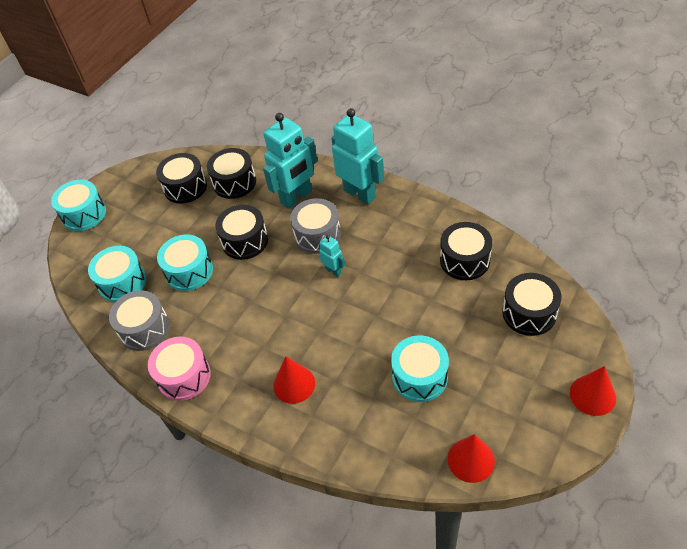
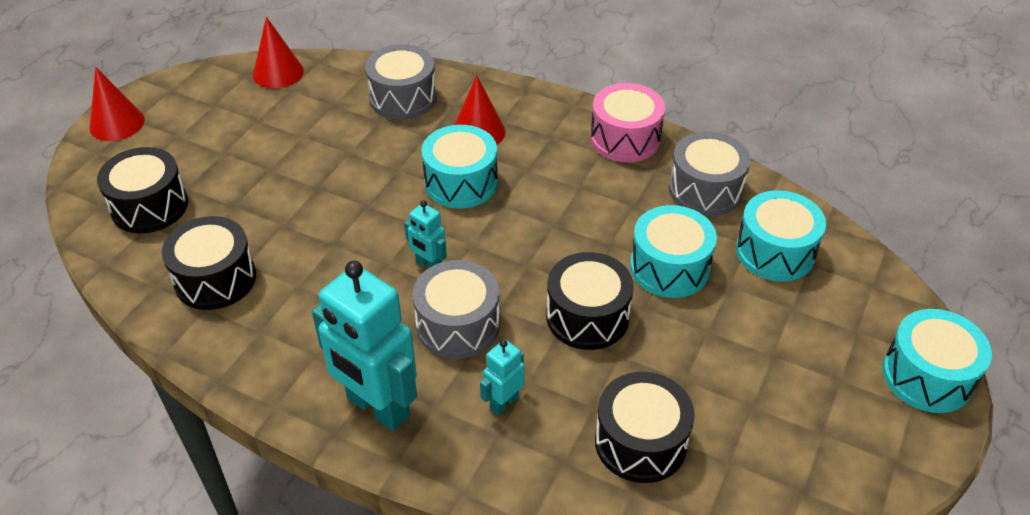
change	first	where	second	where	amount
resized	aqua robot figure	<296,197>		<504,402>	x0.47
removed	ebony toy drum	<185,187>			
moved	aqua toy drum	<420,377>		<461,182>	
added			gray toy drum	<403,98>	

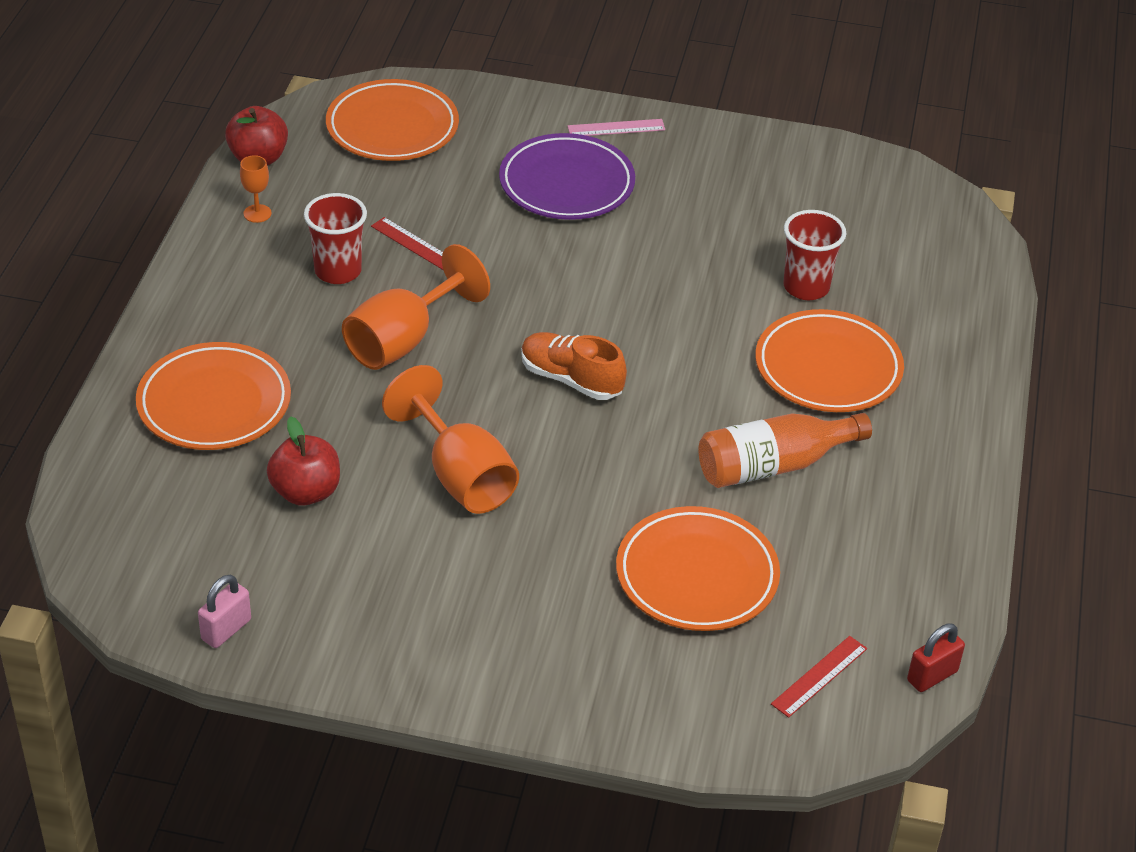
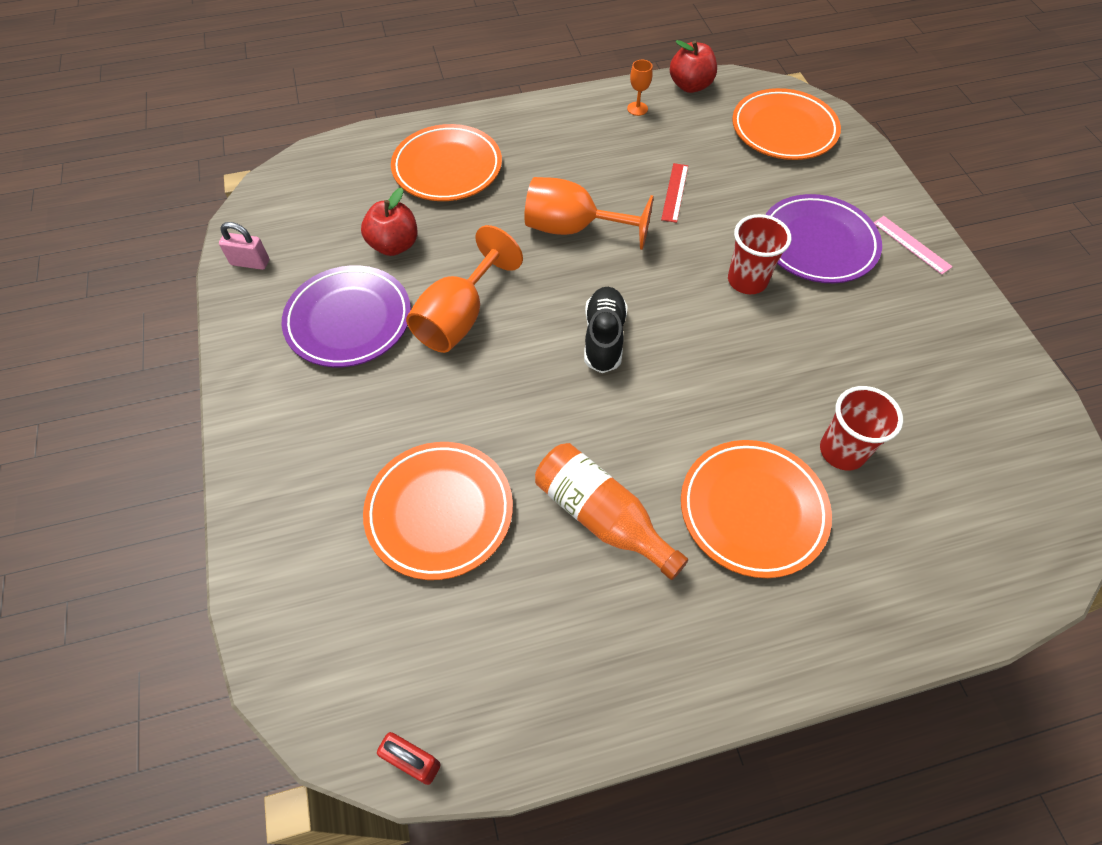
change	first	where	second	where	amount
moved	red beaker	<338,271>		<747,281>	
recoloured	orange sneaker	<571,379>	ebony sneaker	<604,338>	
removed	red ruler	<819,676>			
added			royal purple flat dish	<349,320>	

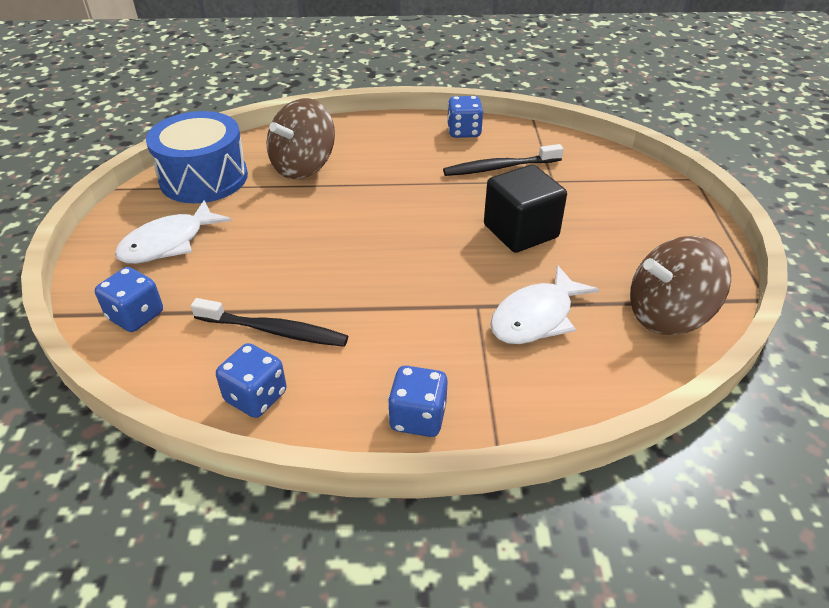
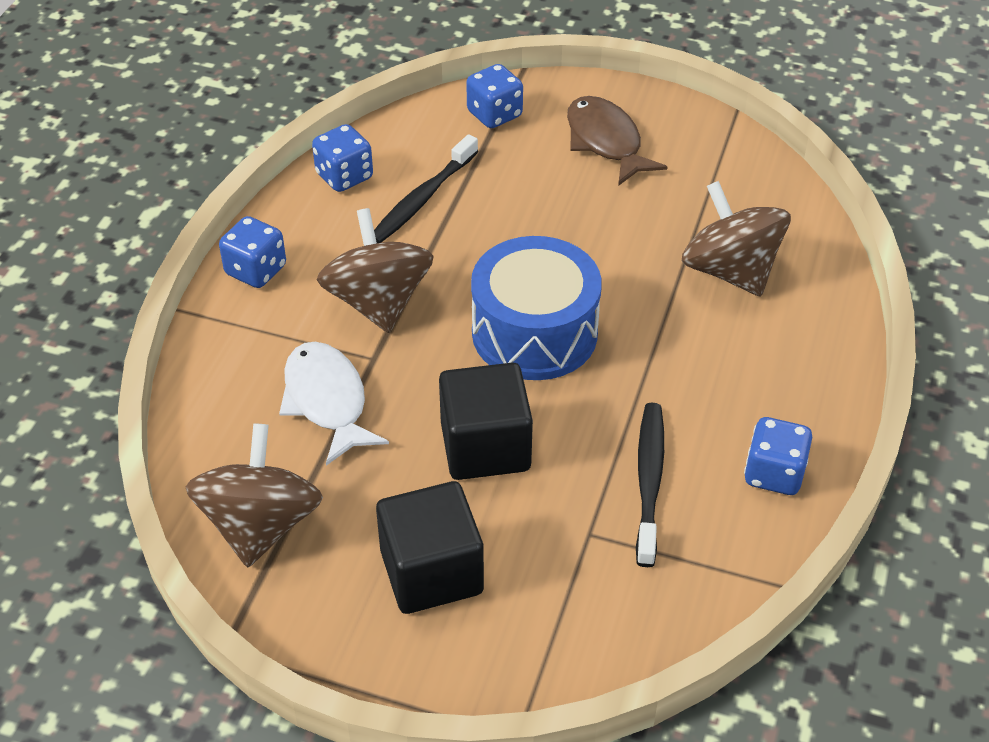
change	first	where	second	where	amount
moved	royal blue toy drum	<204,178>		<534,333>	
recoloured	white fish figure	<168,243>	dark brown fish figure	<606,142>	
added			dark brown spinning top	<378,302>	
added			ebony block	<431,572>	

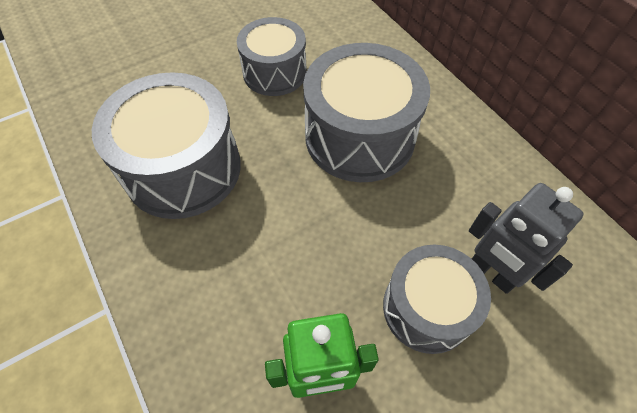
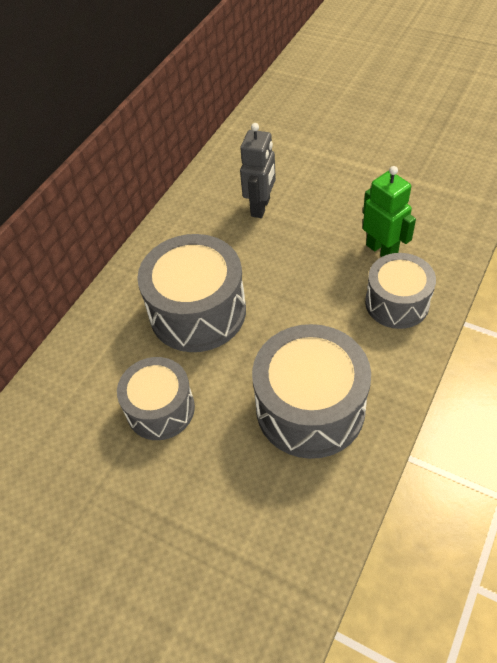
change	first	where	second	where	amount
moved	gray toy drum	<427,308>		<397,303>	

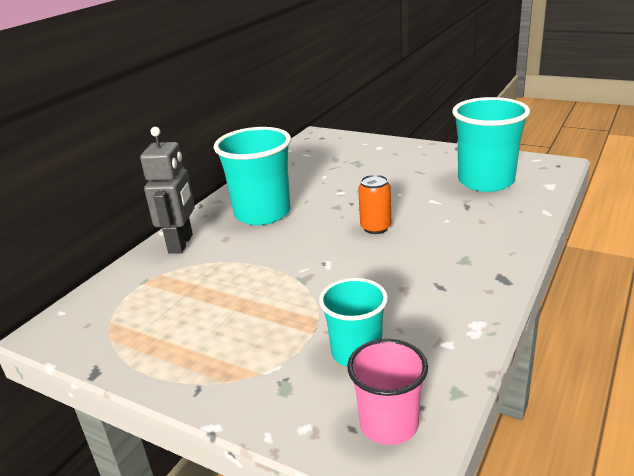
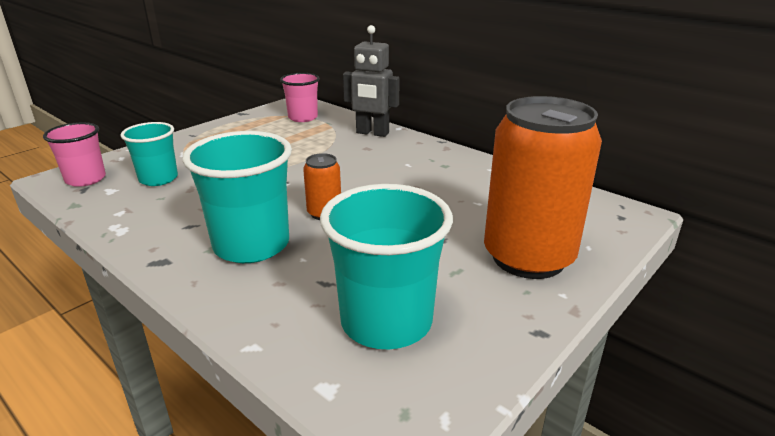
change	first	where	second	where	amount
moved	aqua beaker	<262,213>		<251,245>	
added			pink beaker	<303,117>	
added			orange soda can	<528,257>	

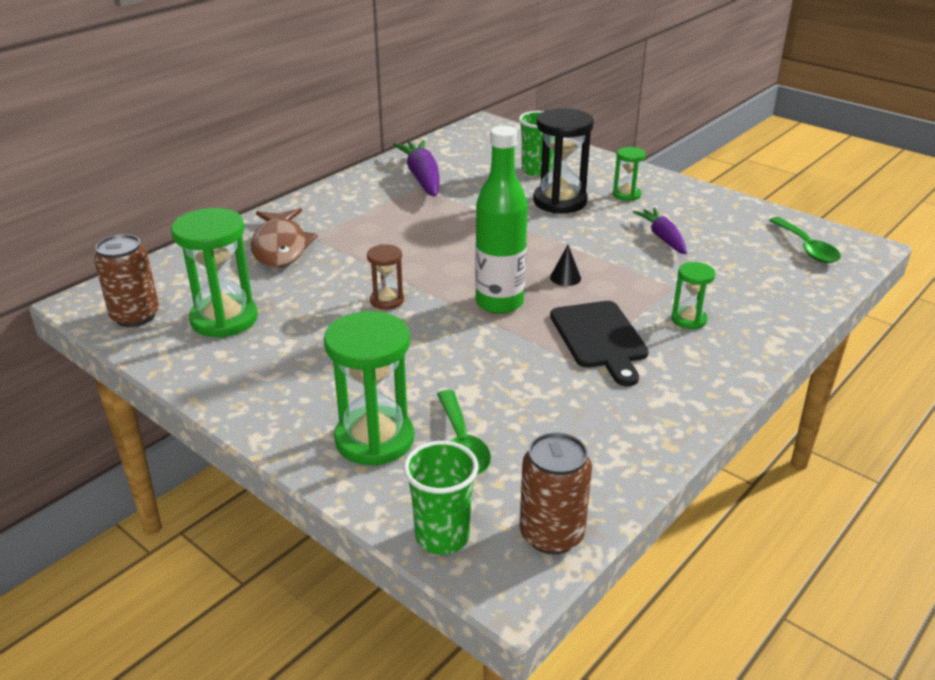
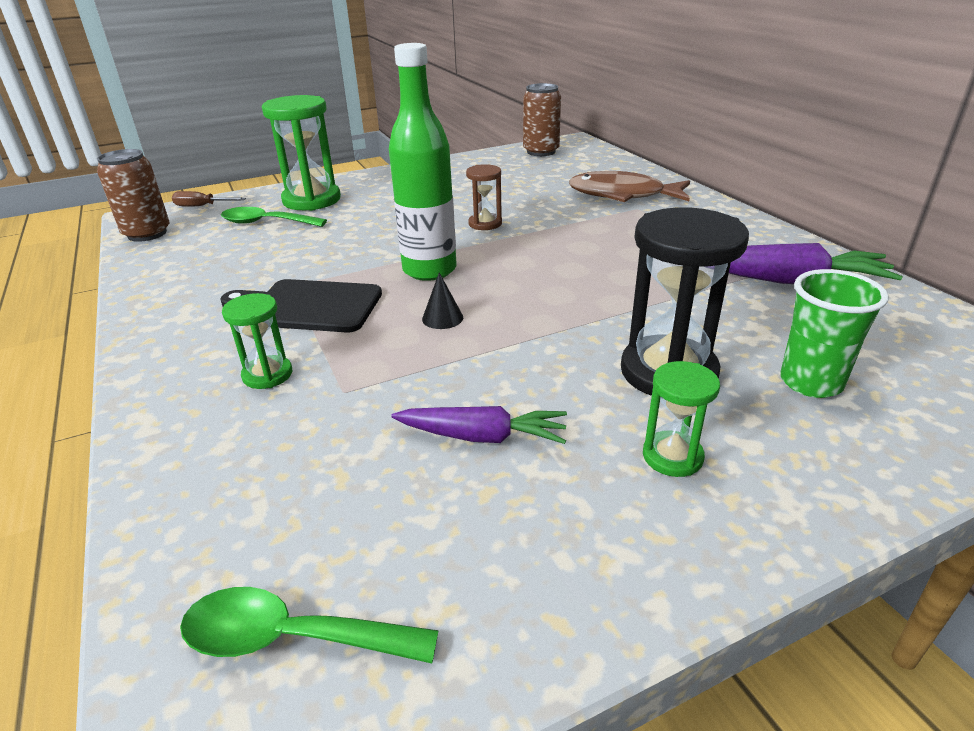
change	first	where	second	where	amount
removed	leaf-green sandglass	<224,319>			
replaced	leaf-green beaker	<442,537>	dark brown flat screwdriver	<202,206>	

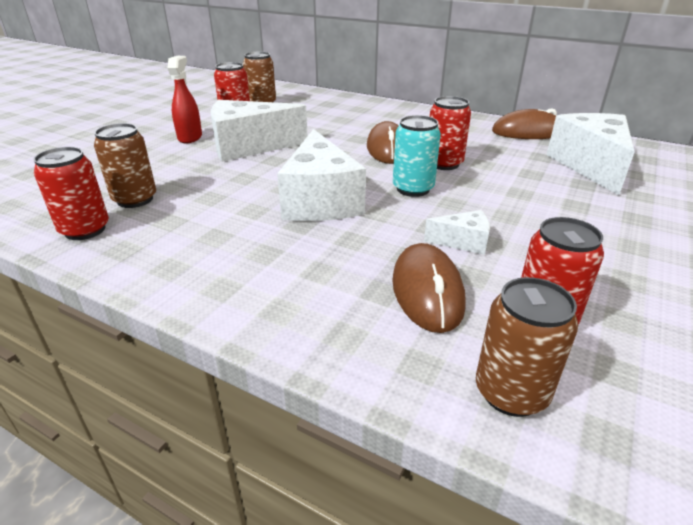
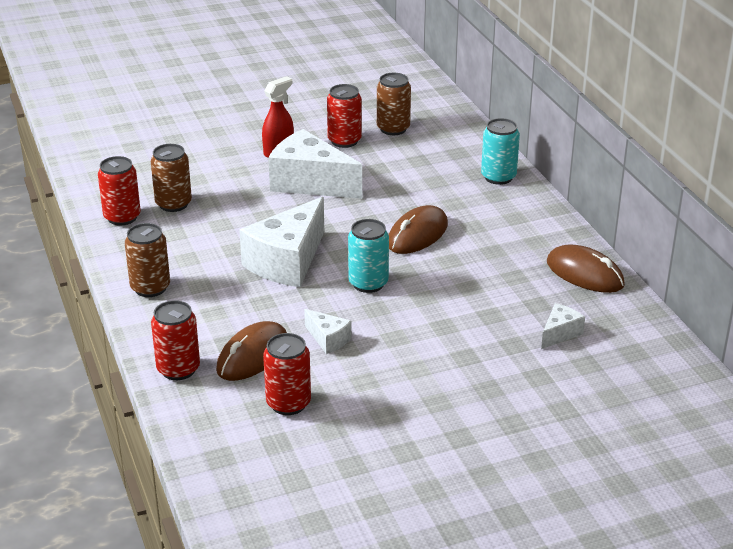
change	first	where	second	where	amount
moved	red soda can	<444,164>		<178,369>	
resized	white piece of cheese	<590,166>		<560,333>	x0.47
moved	dark brown soda can	<511,392>		<150,288>	
added			aqua soda can	<498,177>	

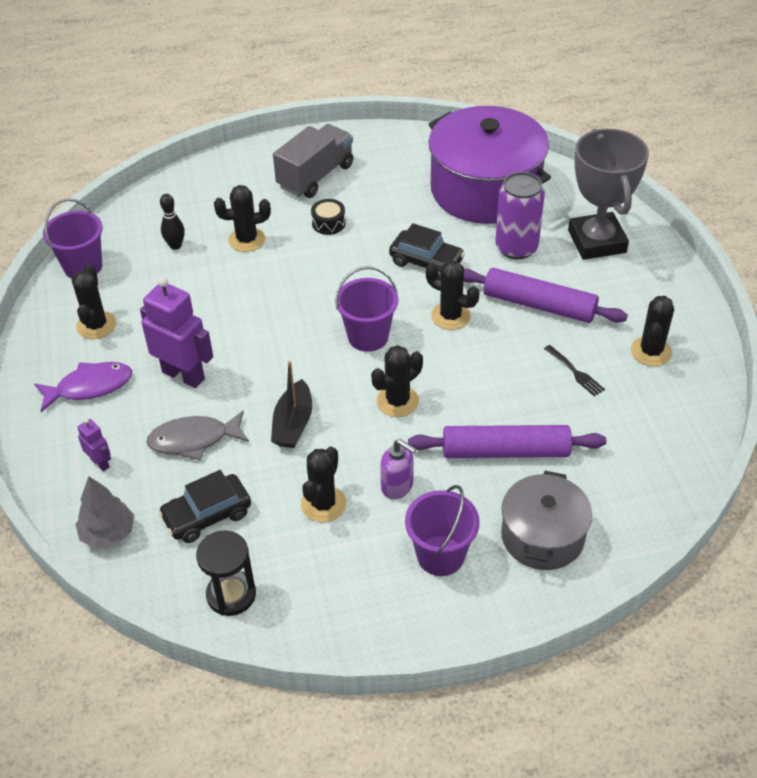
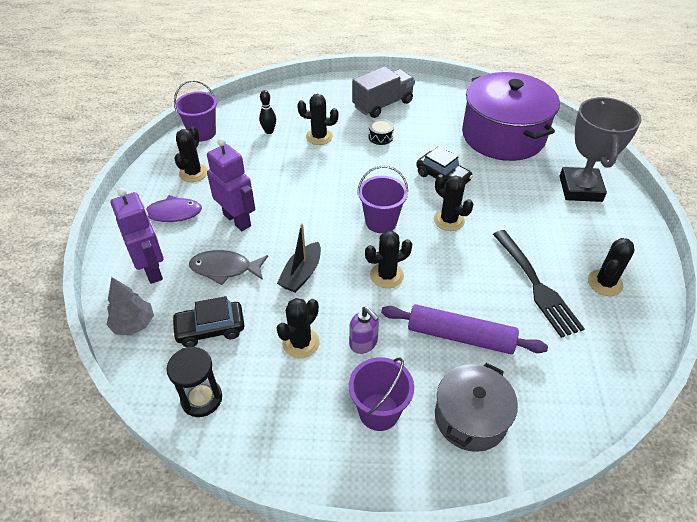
change	first	where	second	where	amount
removed	royal purple soda can	<516,248>			
removed	royal purple rolling pin	<539,305>			
resized	ebony fork	<575,372>		<536,285>	x2.16
resized	royal purple robot figure	<100,463>		<152,270>	x2.07

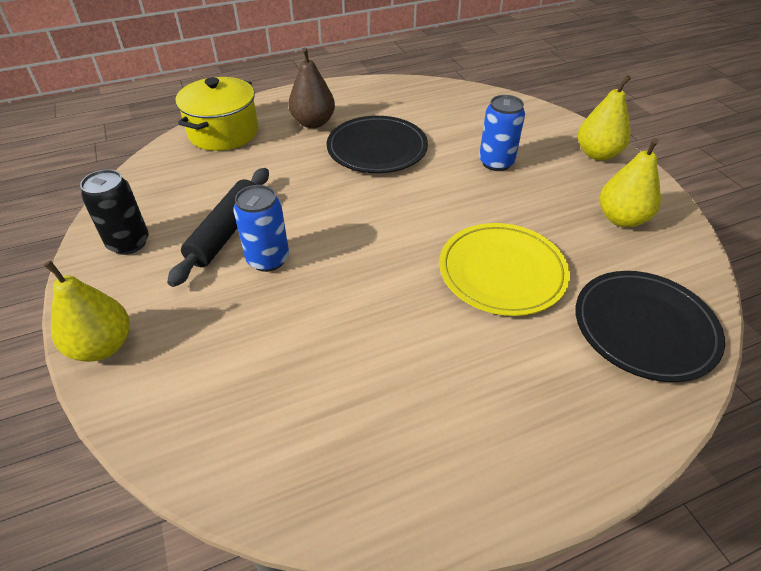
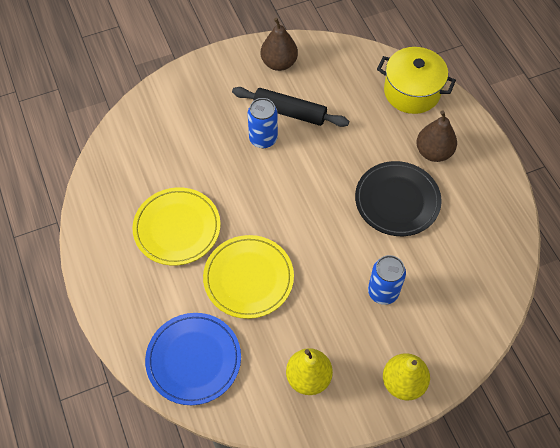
change	first	where	second	where	amount
replaced	ebony soda can	<129,243>	dark brown pear fruit	<279,63>	
removed	bright yellow pear fruit	<102,346>			
recoloured	ebony flat dish	<644,328>	royal blue flat dish	<193,359>	
added			bright yellow flat dish	<177,228>	

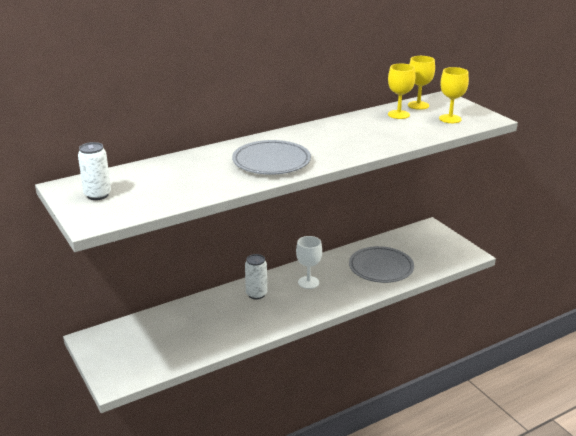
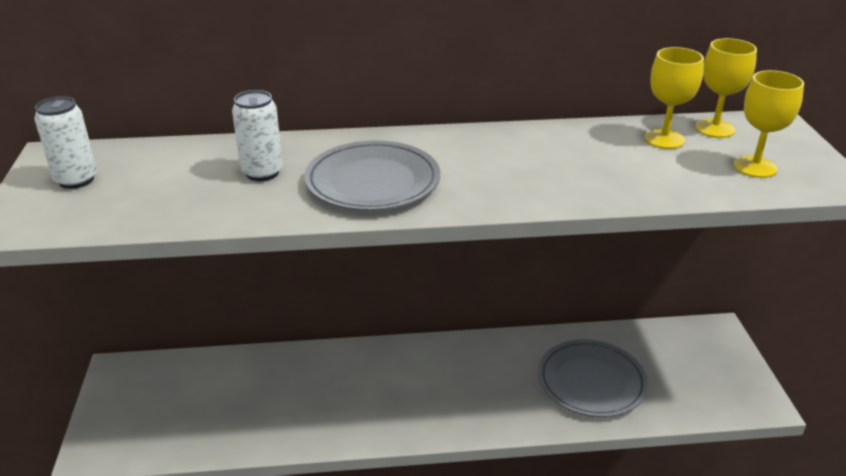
change	first	where	second	where	amount
removed	white wine glass	<308,282>			
moved	white soda can	<256,294>		<262,172>	

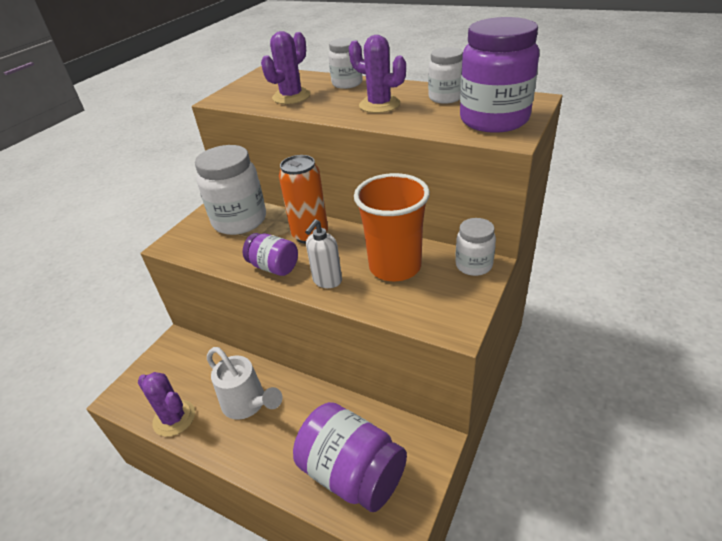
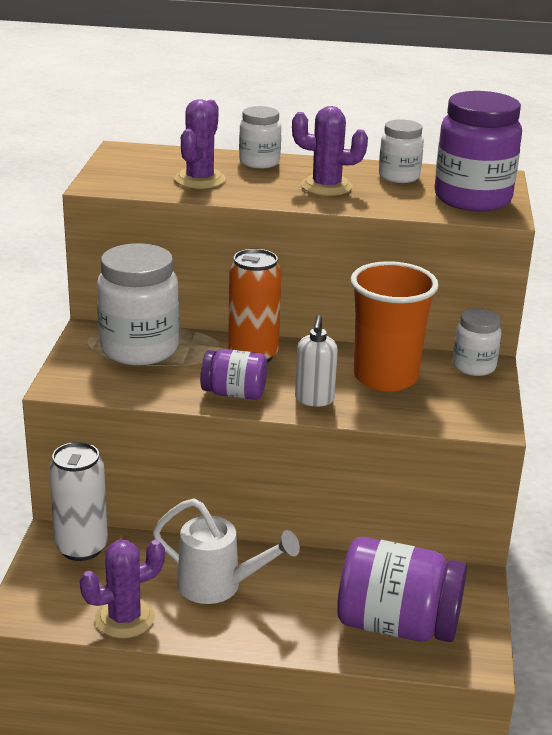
change	first	where	second	where	amount
turned	royal purple prickly plant	<174,418>		<125,618>	45 degrees counterclockwise
added			white soda can	<81,547>	

